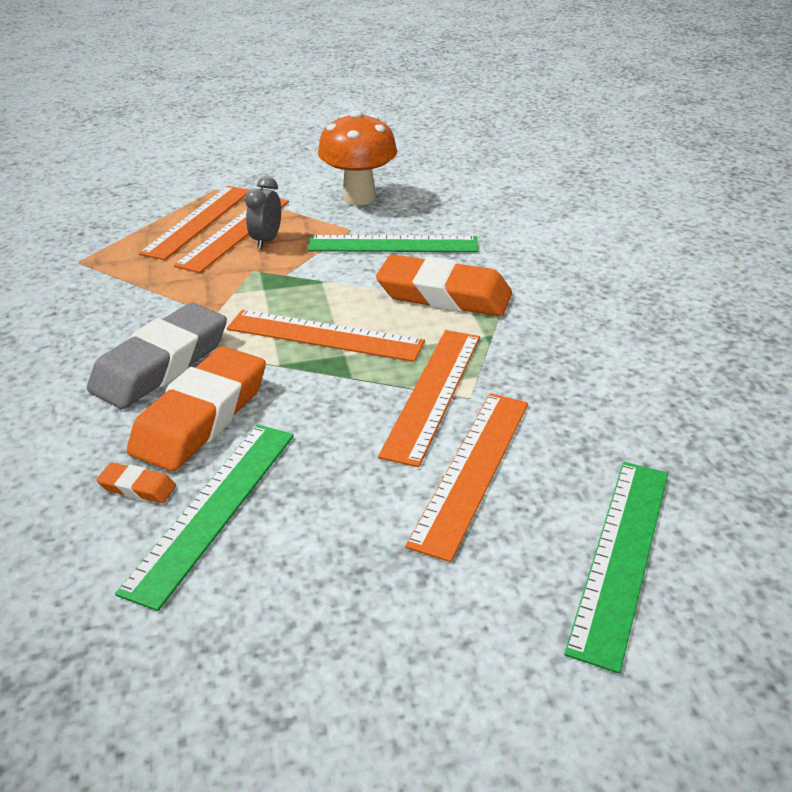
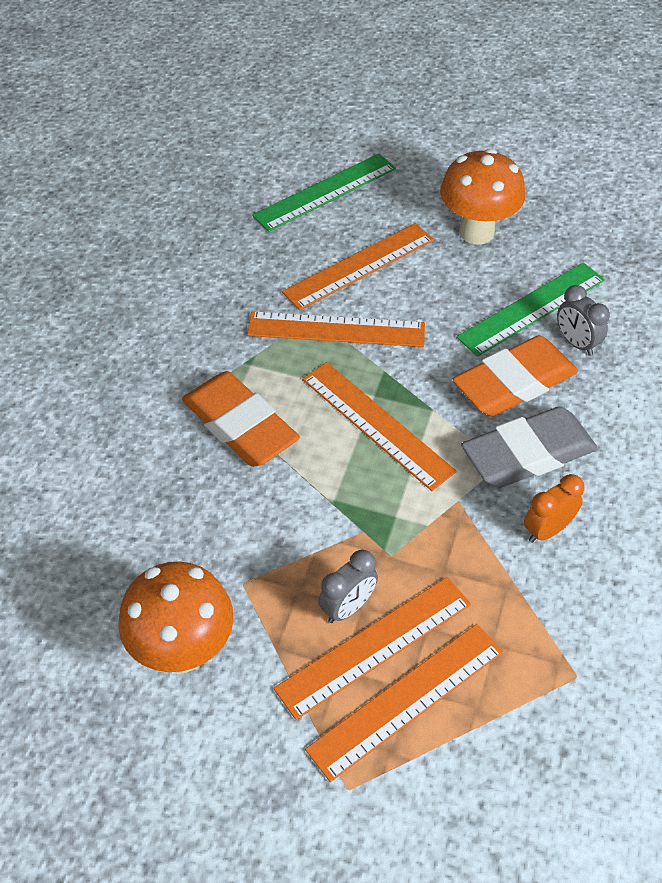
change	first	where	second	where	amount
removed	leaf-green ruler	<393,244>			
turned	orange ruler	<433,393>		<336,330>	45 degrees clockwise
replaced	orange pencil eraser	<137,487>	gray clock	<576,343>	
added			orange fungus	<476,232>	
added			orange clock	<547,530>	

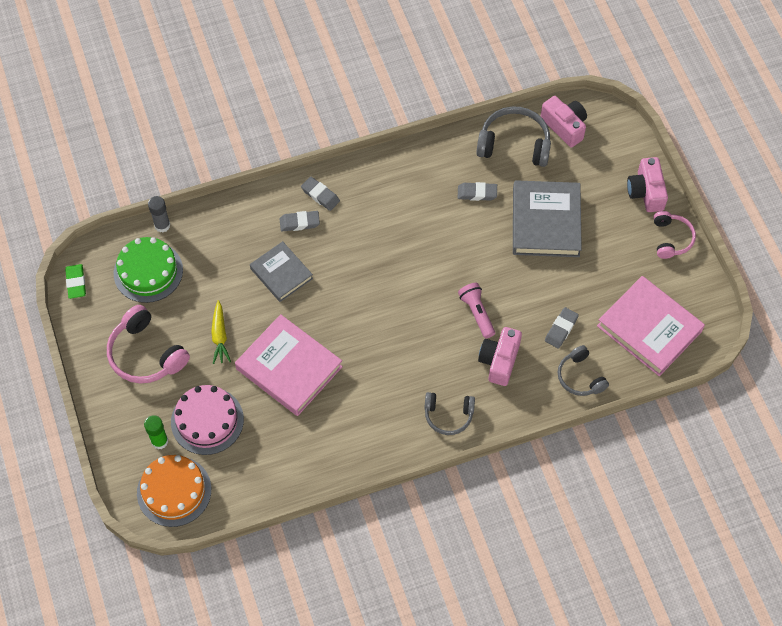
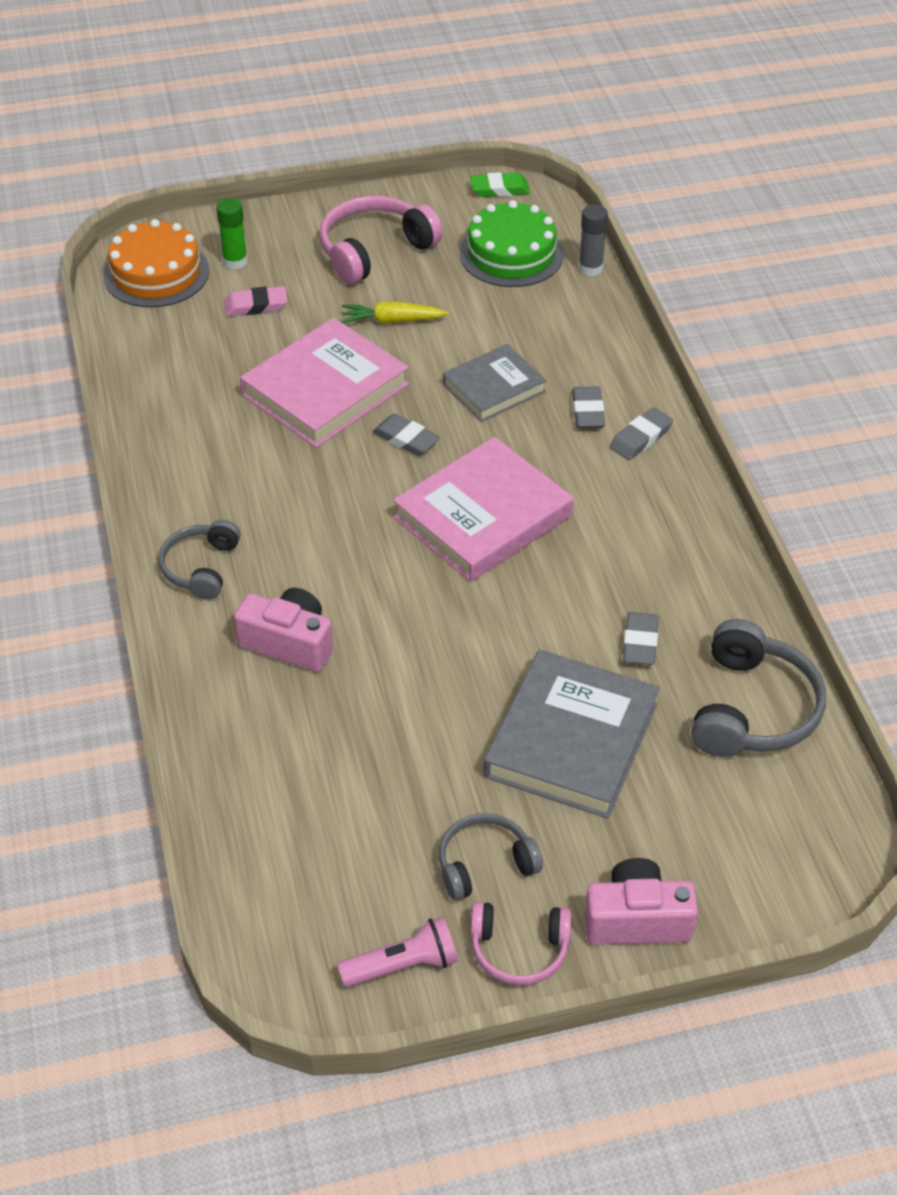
change	first	where	second	where	amount
removed	pink compact camera	<564,126>			
turned	gray hardcover	<546,222>		<571,740>	75 degrees counterclockwise
moved	pink hardcover	<649,328>		<482,516>	
moved	pink pocket torch	<477,313>		<402,965>	
moved	gray pencil eraser	<561,329>		<406,439>	
moved	gray headphones	<580,377>		<485,864>	
replaced	pink cake	<207,420>	pink pencil eraser	<256,305>	

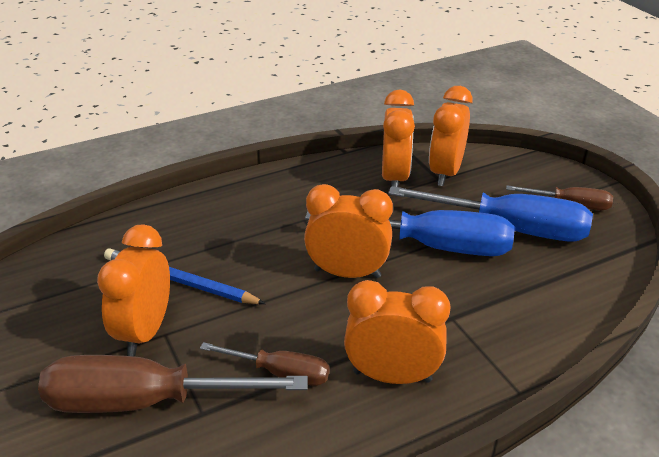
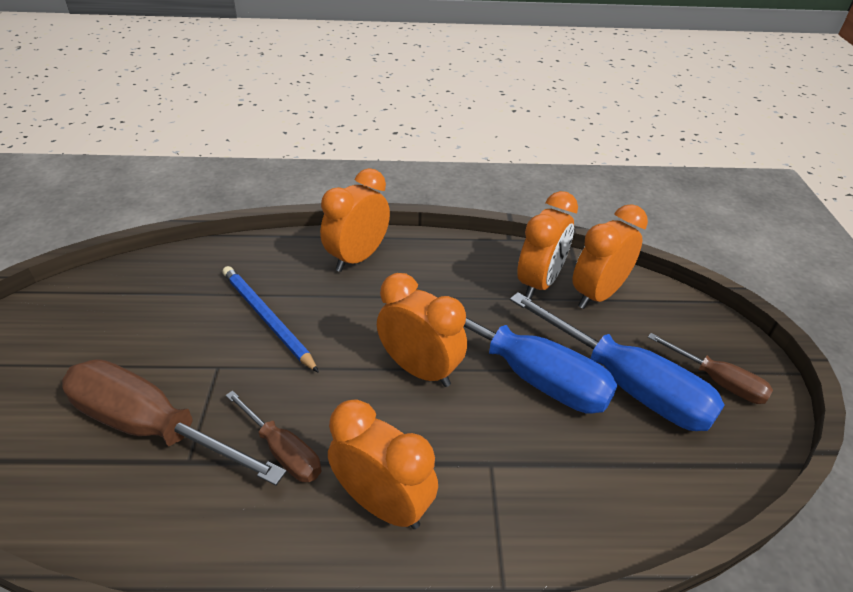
change	first	where	second	where	amount
moved	orange clock	<144,332>		<357,257>	

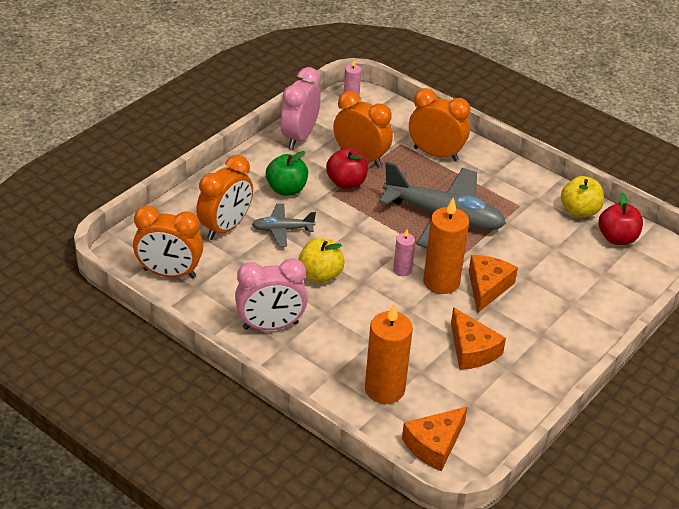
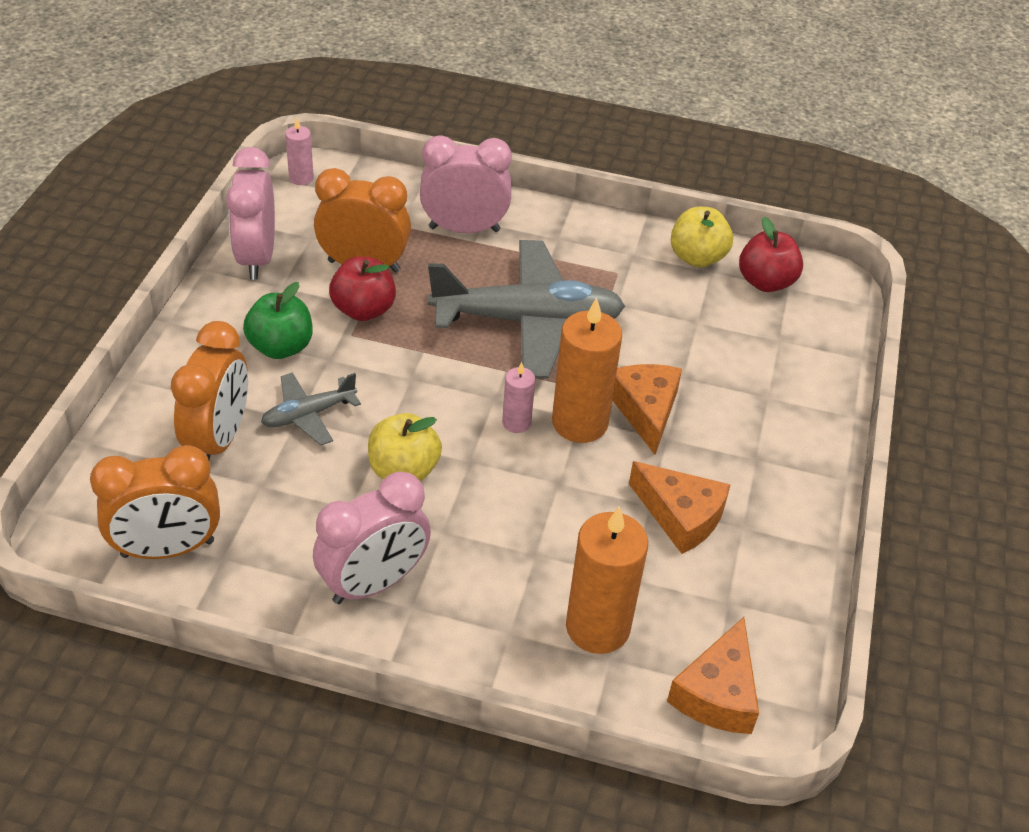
change	first	where	second	where	amount
recoloured	orange clock	<435,154>	pink clock	<464,229>	

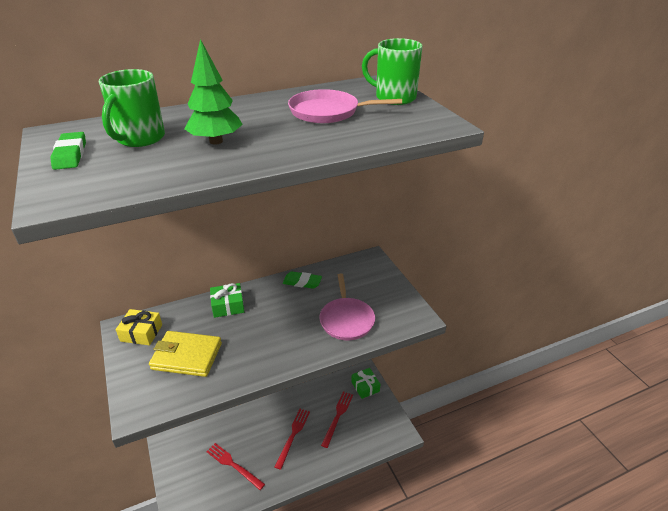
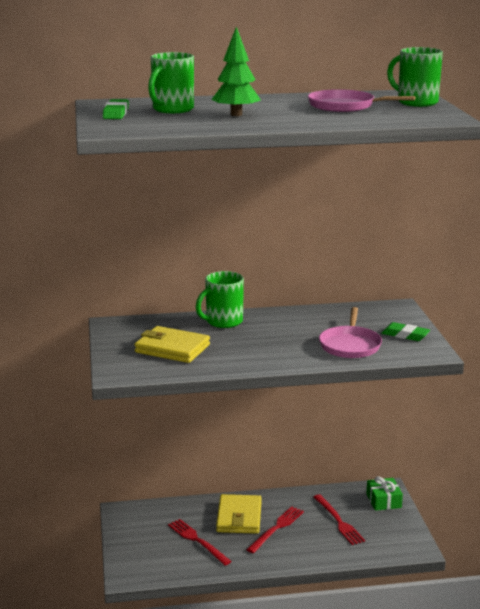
change	first	where	second	where	amount
moved	leaf-green pencil eraser	<302,282>		<405,335>	
replaced	leaf-green gift	<228,306>	leaf-green tea mug	<223,322>	
removed	bright yellow gift	<141,333>			
turned	red fork	<337,416>		<338,521>	120 degrees clockwise
added			bright yellow card wallet	<239,517>	

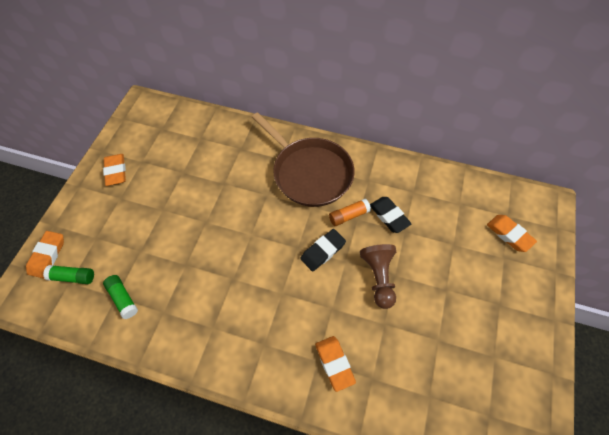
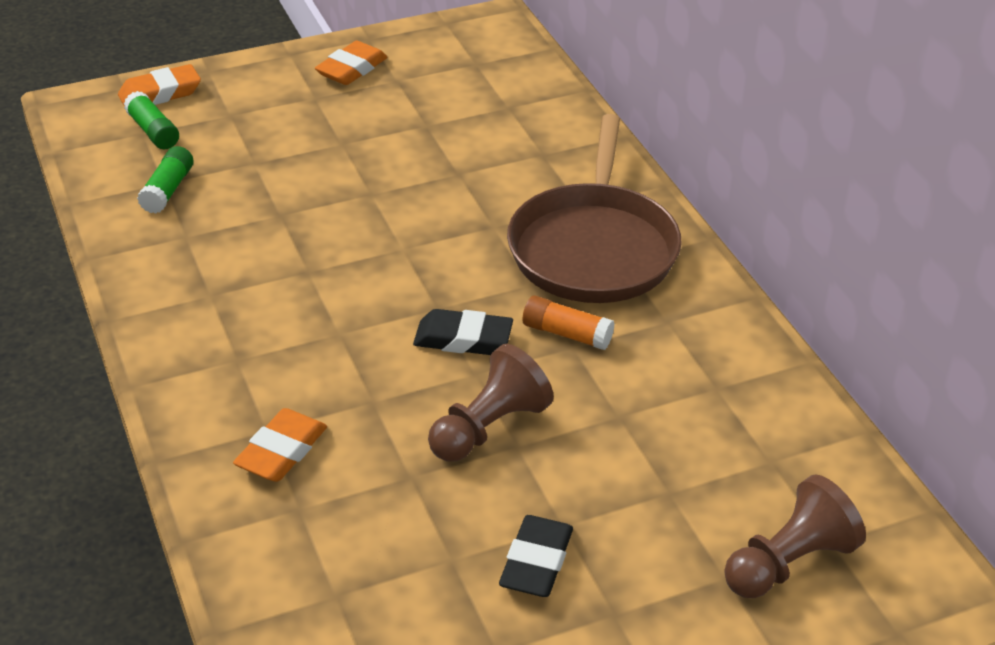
change	first	where	second	where	amount
moved	ebony pencil eraser	<389,216>		<536,562>	
replaced	orange pencil eraser	<509,234>	dark brown chess pawn	<789,563>	

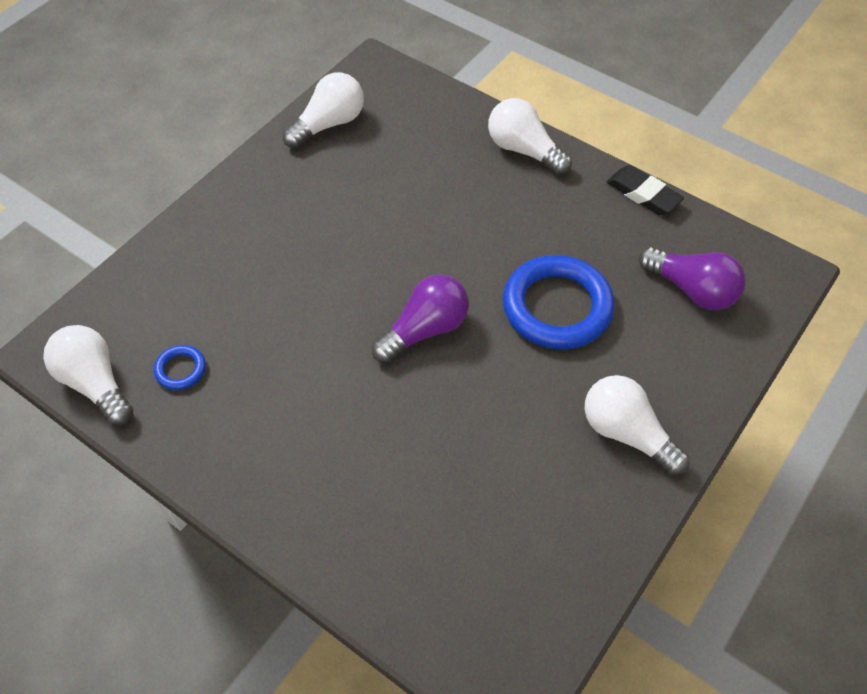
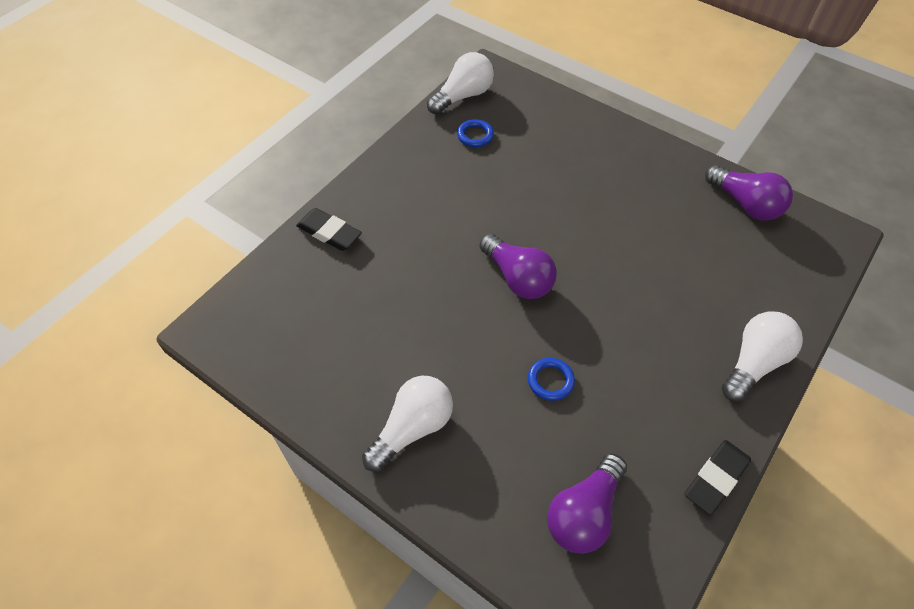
change	first	where	second	where	amount
recoloured	white light bulb	<329,124>	royal purple light bulb	<745,204>	
resized	royal blue ring	<557,307>		<550,380>	x0.44
added			ebony pencil eraser	<329,233>	

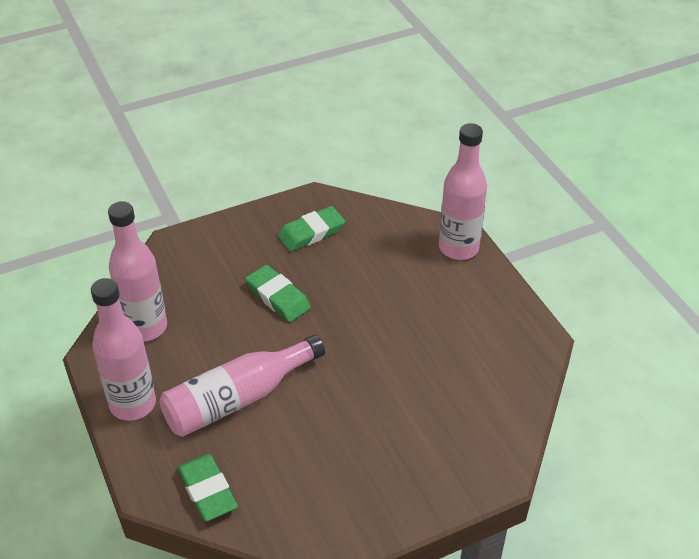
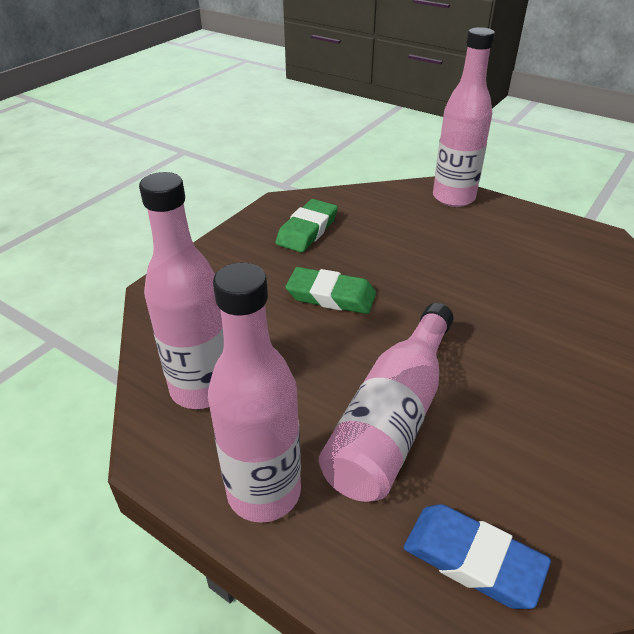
change	first	where	second	where	amount
recoloured	leaf-green pencil eraser	<207,491>	royal blue pencil eraser	<472,559>	

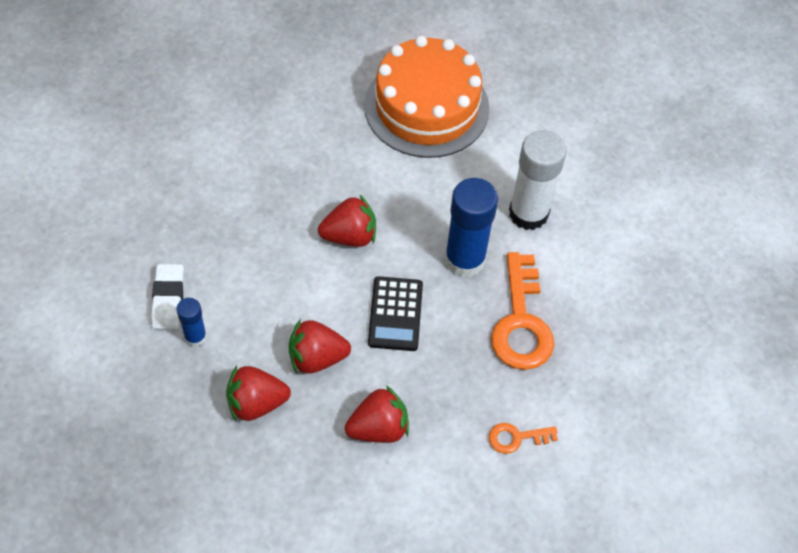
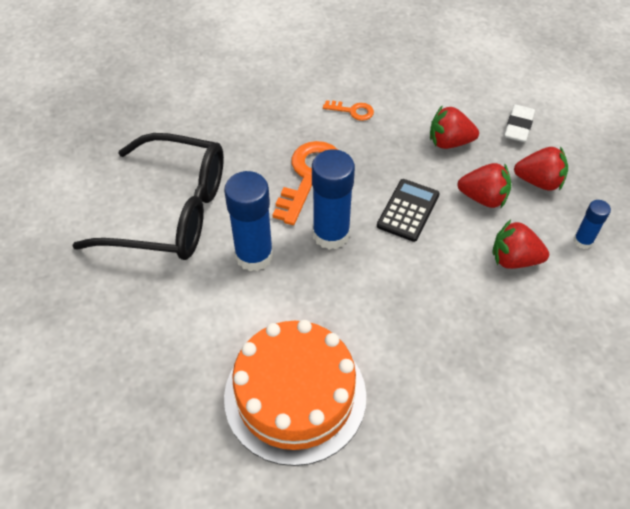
change	first	where	second	where	amount
recoloured	white glue stick	<528,213>	royal blue glue stick	<254,255>	
moved	red berry	<350,236>		<514,259>	
moved	white pencil eraser	<168,299>		<518,126>	
added			ebony eyeglasses	<171,211>	

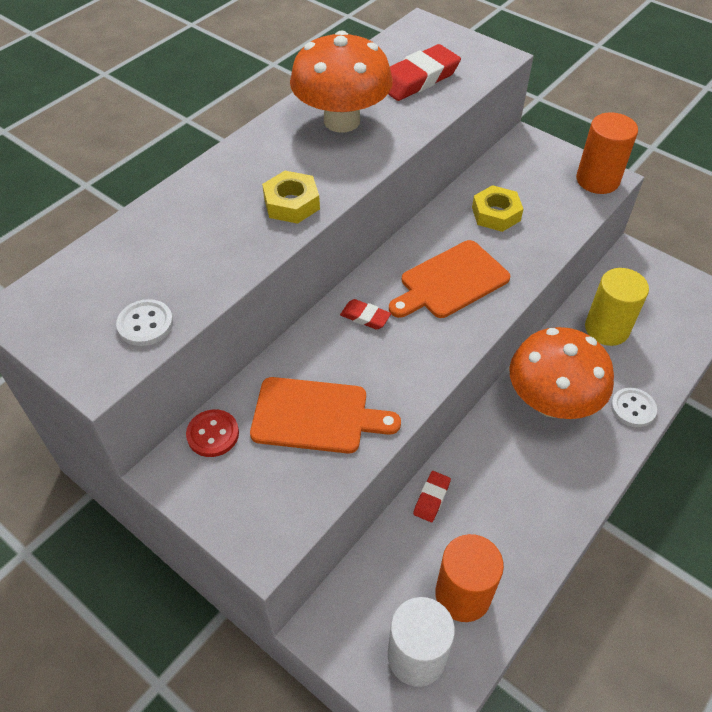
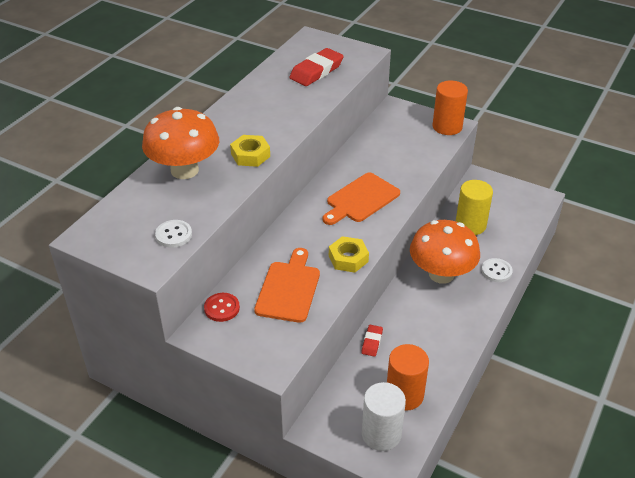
change	first	where	second	where	amount
moved	orange fungus	<342,121>		<184,170>	
moved	bright yellow nut	<496,214>		<348,258>	
removed	red pencil eraser	<365,317>			
turned	orange cutting board	<316,416>		<289,289>	75 degrees counterclockwise

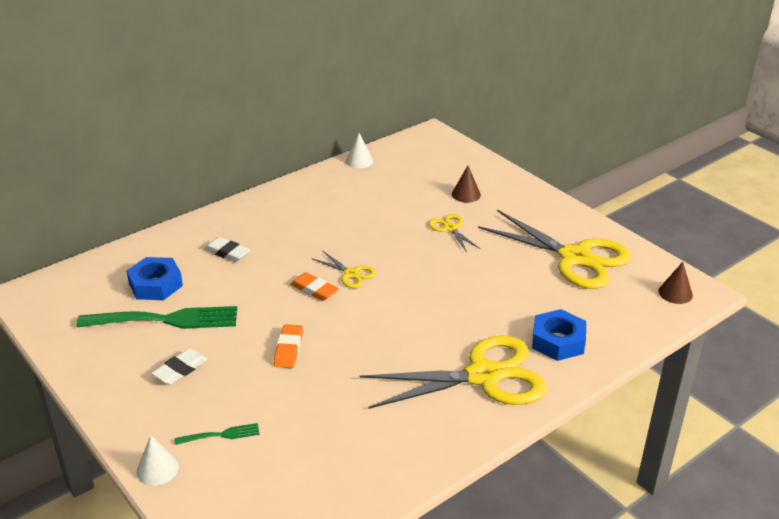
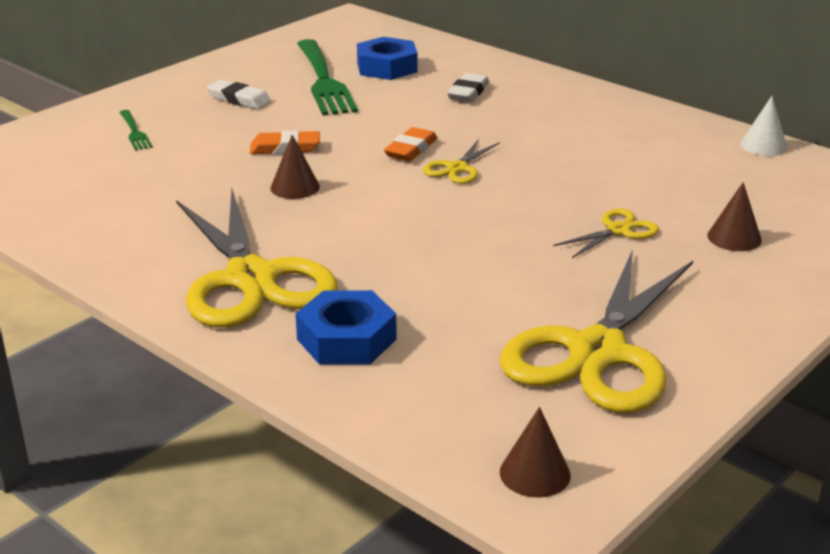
change	first	where	second	where	amount
removed	white cone	<157,469>			
added			dark brown cone	<295,187>	

